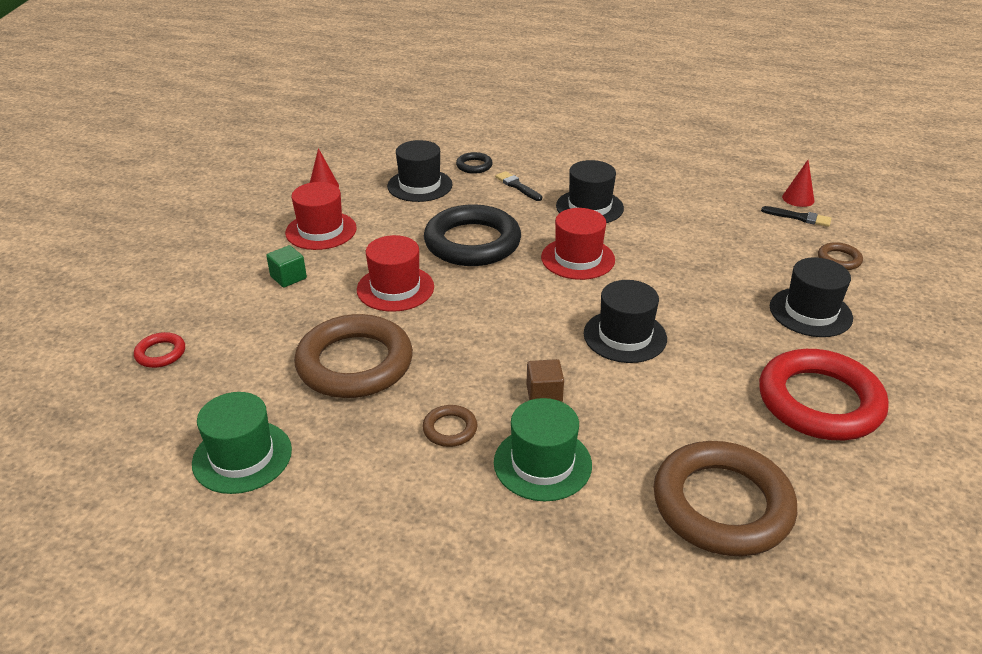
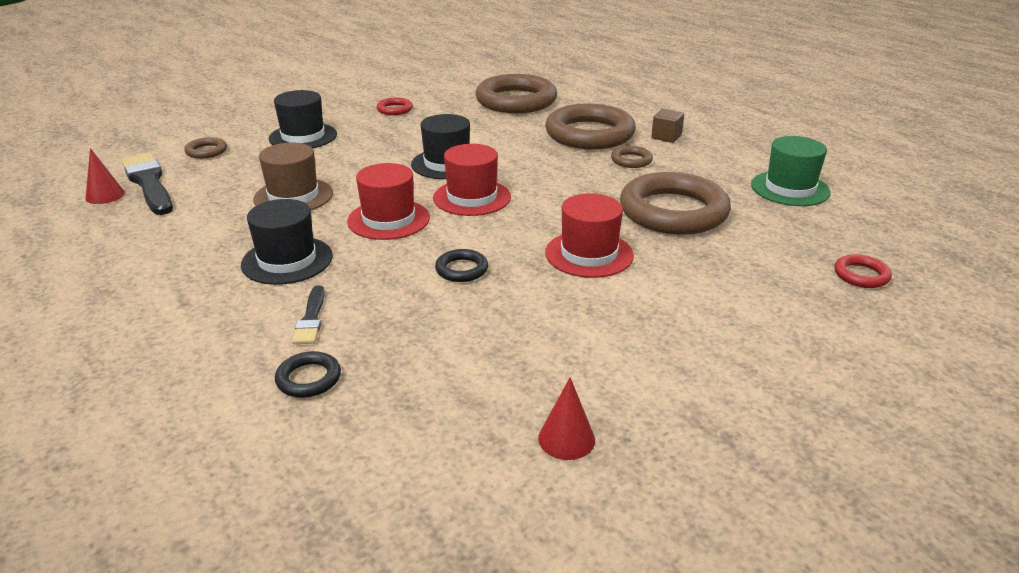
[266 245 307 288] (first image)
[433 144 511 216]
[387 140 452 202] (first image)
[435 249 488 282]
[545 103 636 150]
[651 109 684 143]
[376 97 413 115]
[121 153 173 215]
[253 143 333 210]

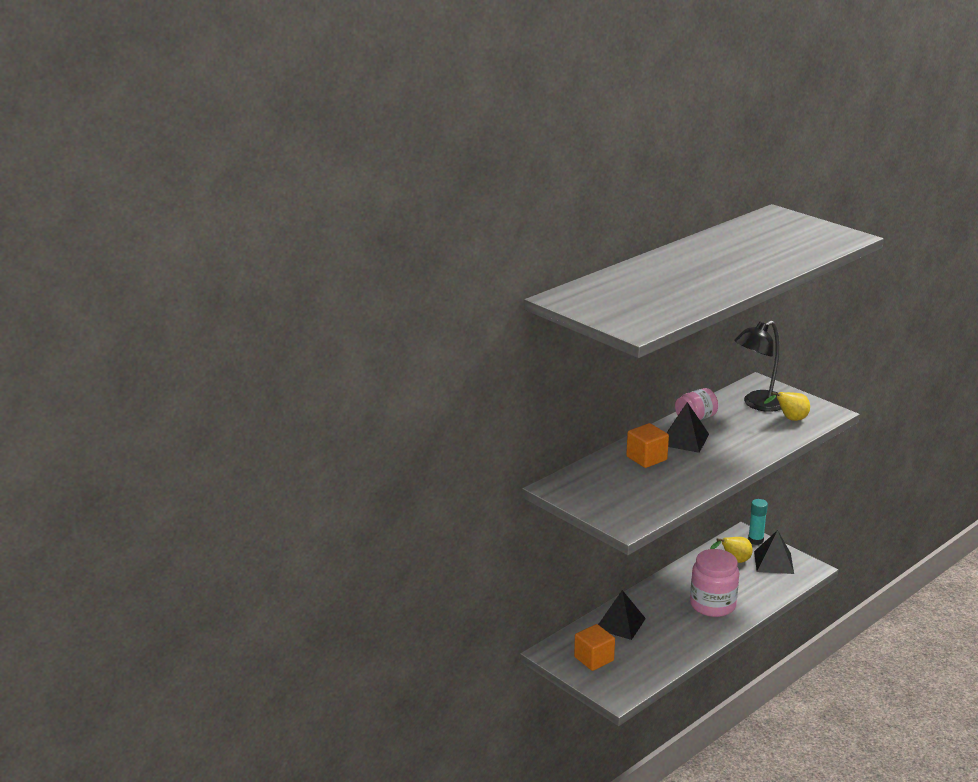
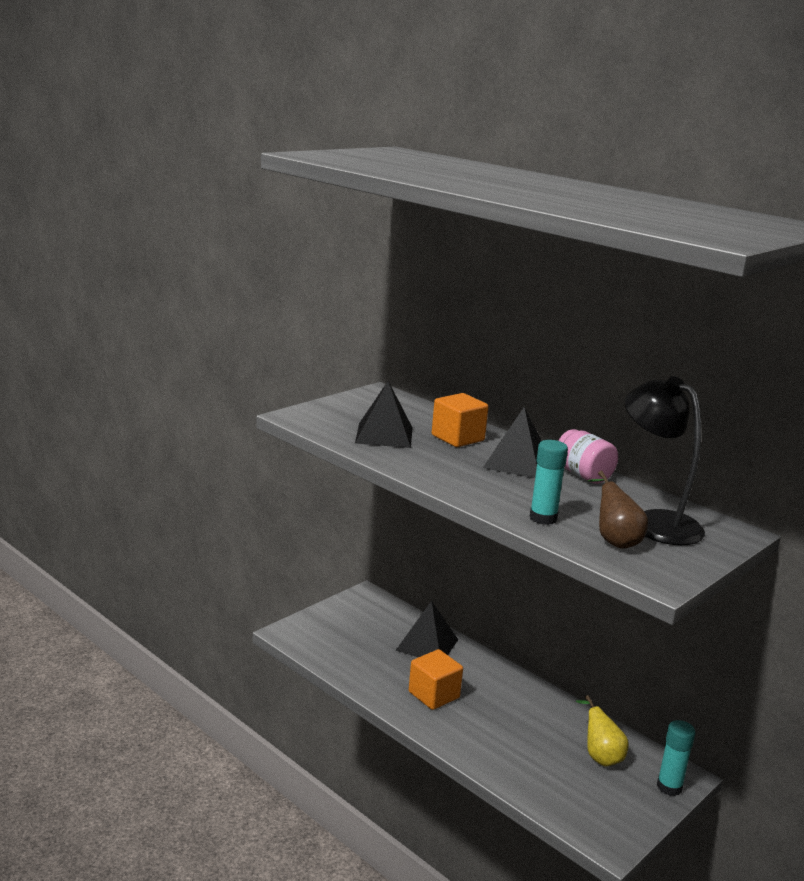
[409 649 463 710]
[690 549 739 617] (first image)
[355 381 413 448]
[587 471 648 549]
[529 440 568 525]

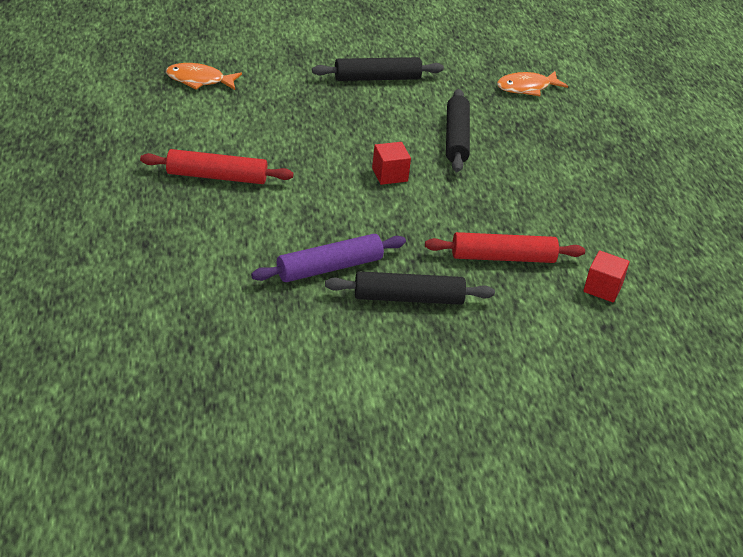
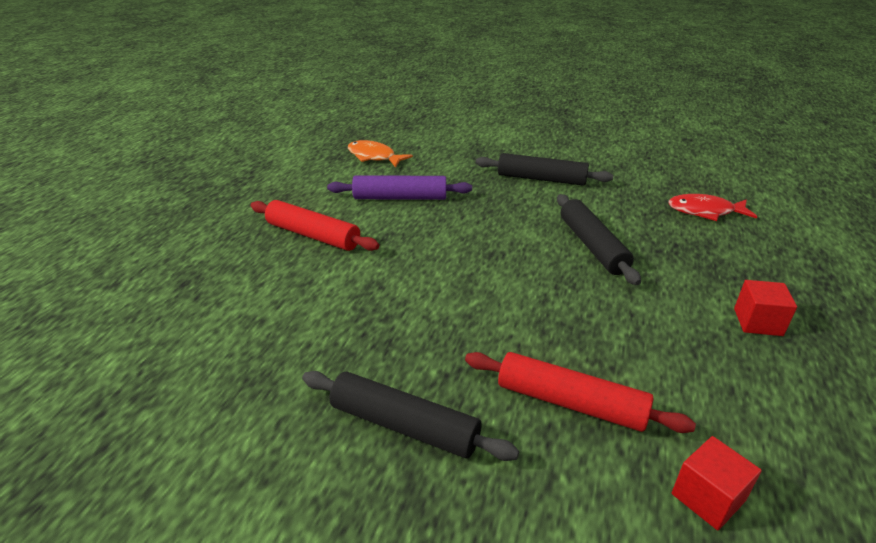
[327 175 472 200]
[734 280 797 336]
[557 194 641 285]
[668 194 757 221]

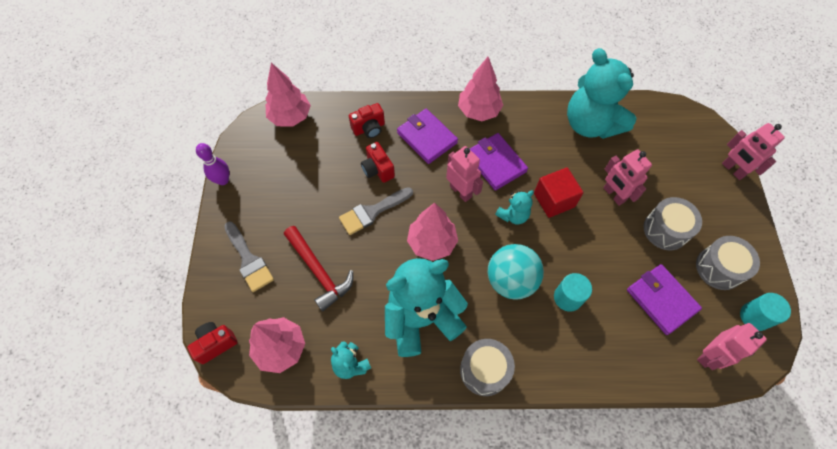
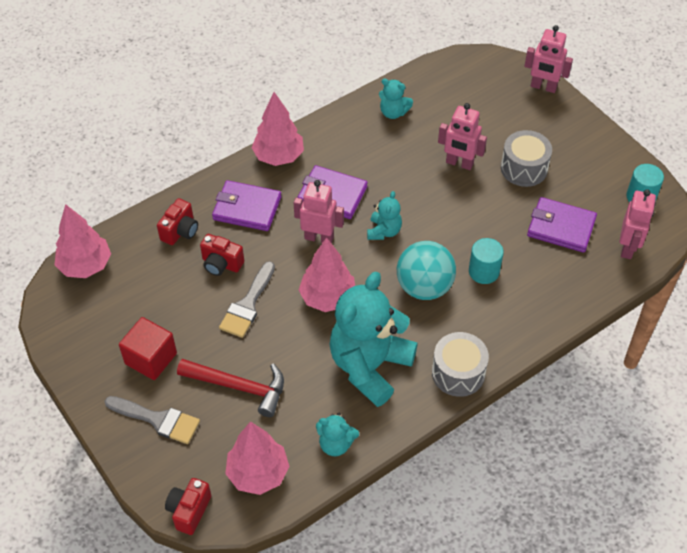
[196 143 229 185] (first image)
[119 317 177 380]
[379 78 413 119]
[696 236 760 290] (first image)

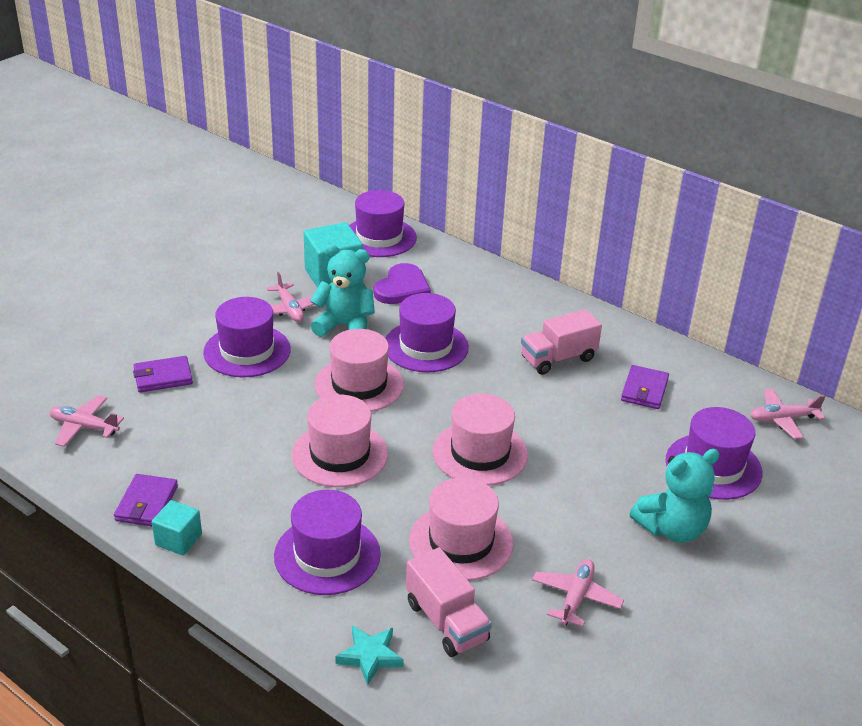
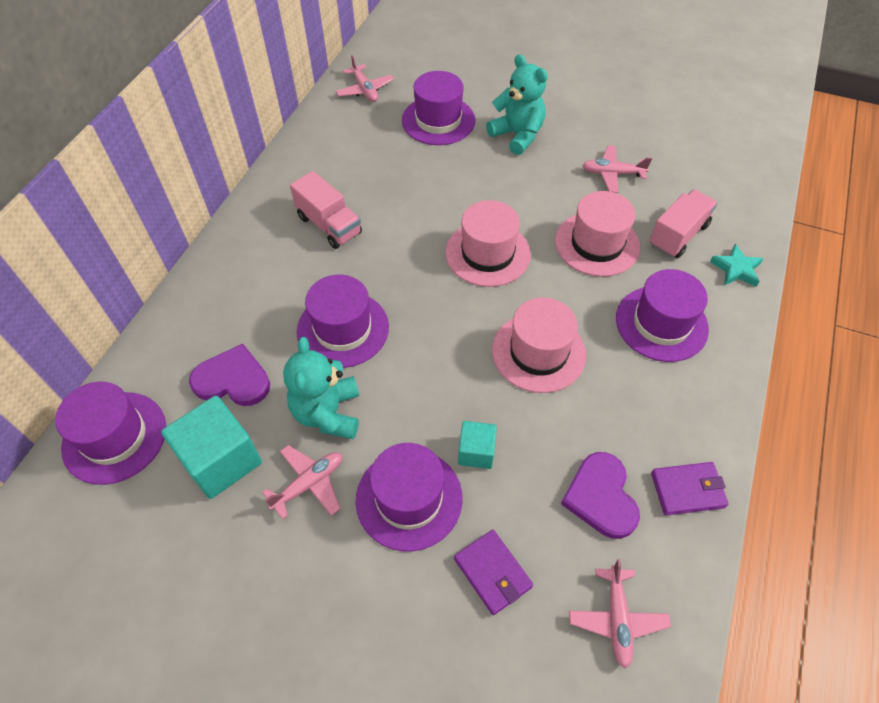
[458 421 497 469]
[314 329 404 412] (first image)
[621 365 669 409] (first image)
[561 452 640 539]

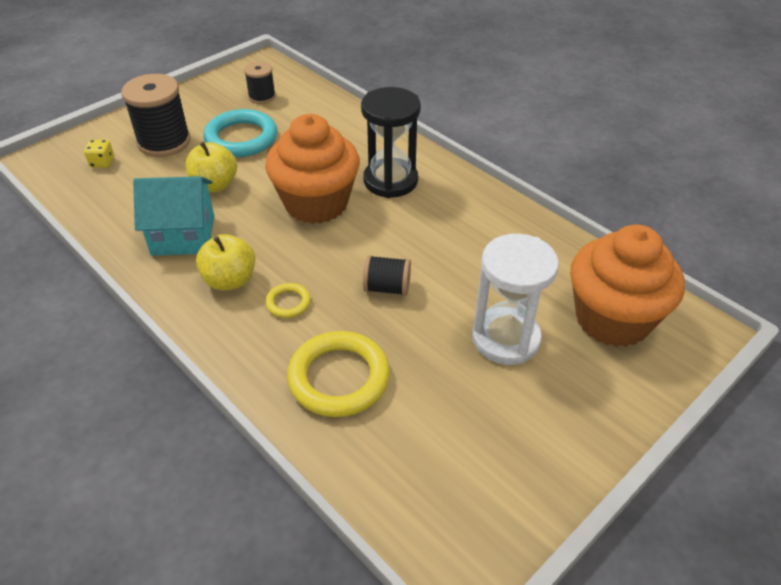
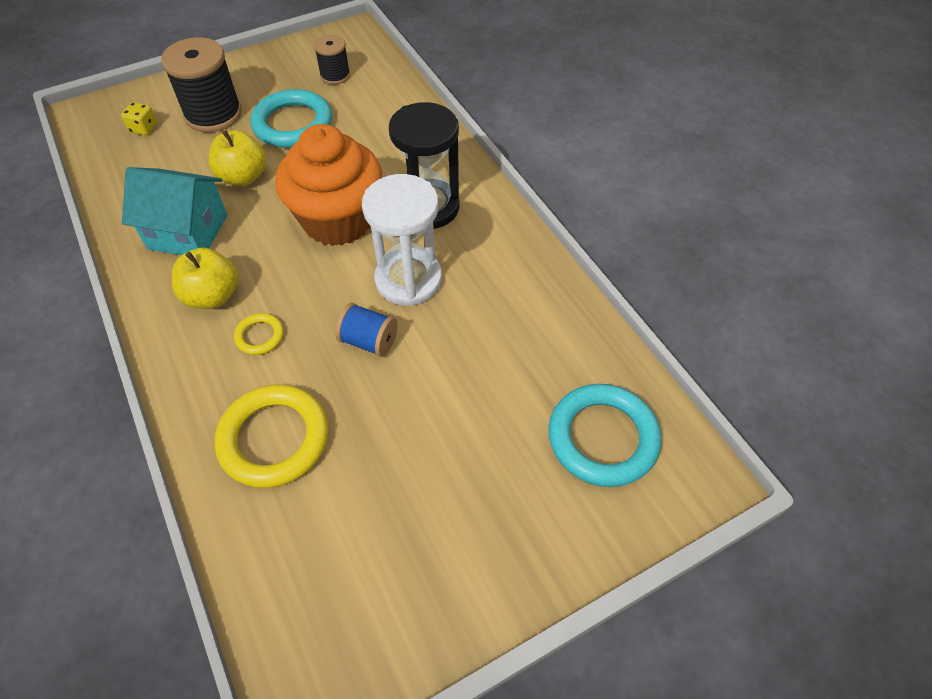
[335 303 398 357]
[362 174 442 306]
[549 384 661 487]

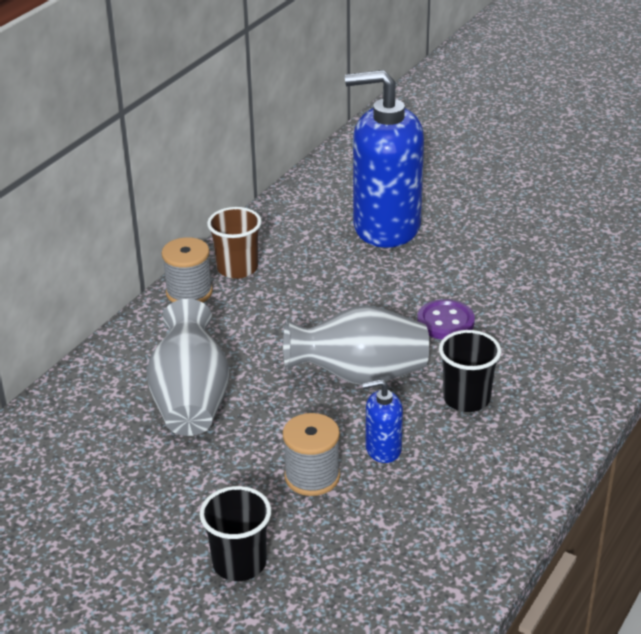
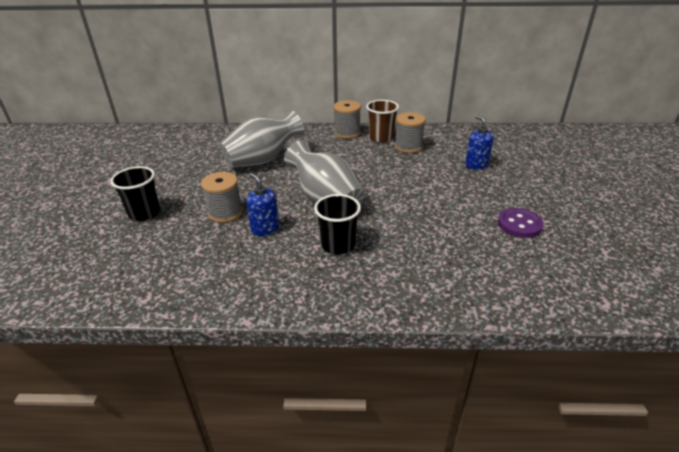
[465 115 494 170]
[498 208 544 238]
[395 112 425 153]

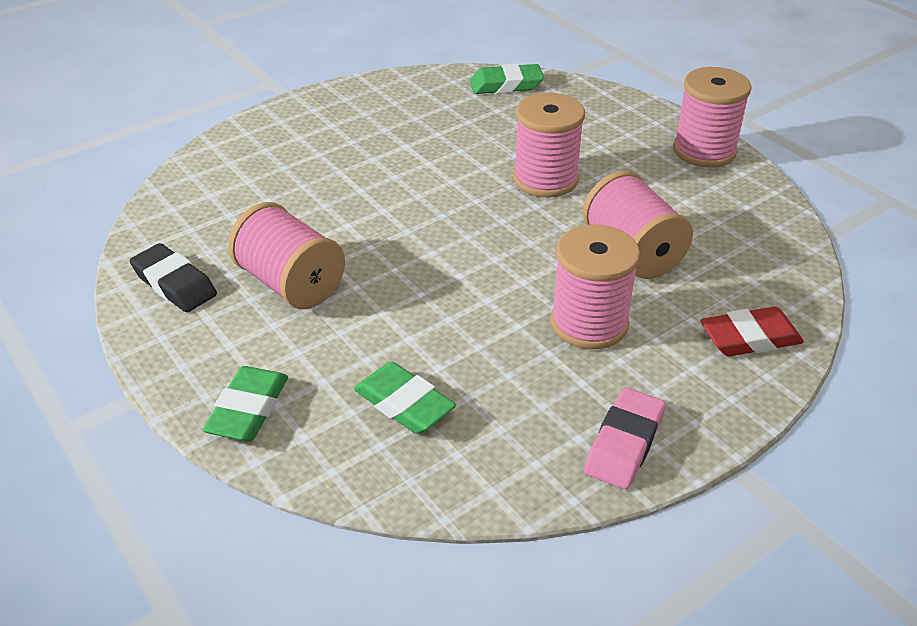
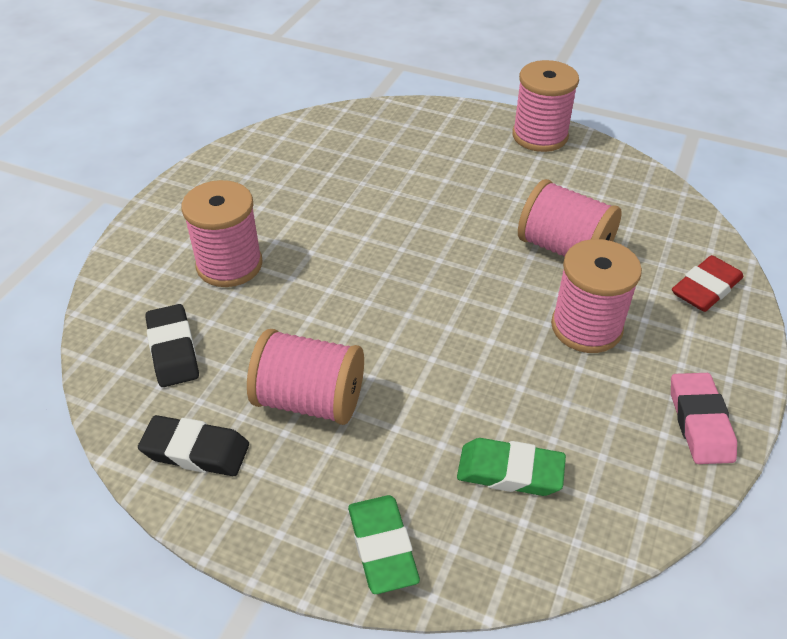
[470 64 544 94] (first image)
[181 180 263 287]
[145 304 199 387]

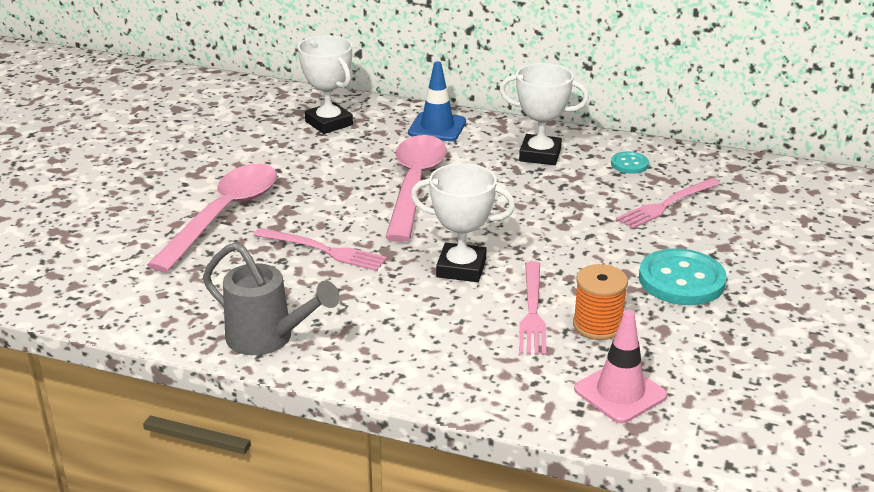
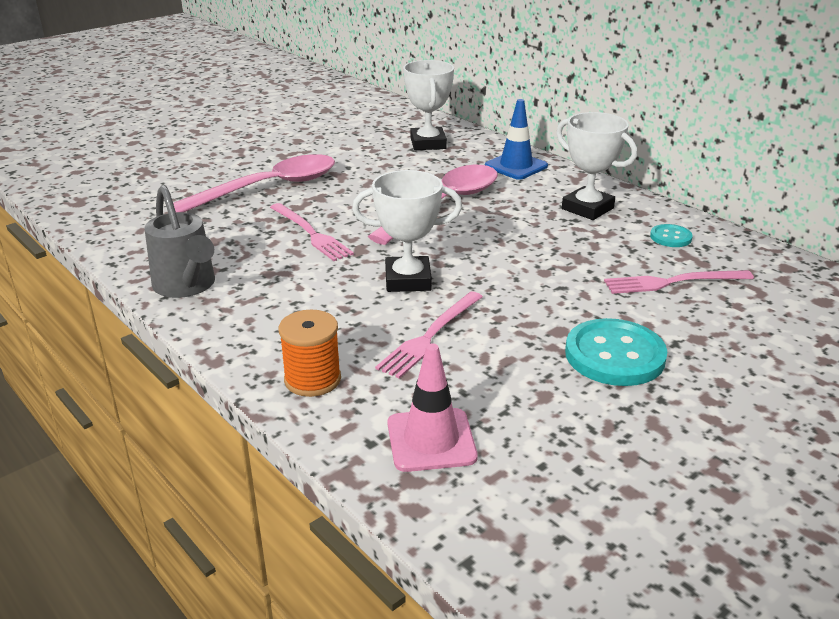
[352 170 462 292]
[279 310 341 397]

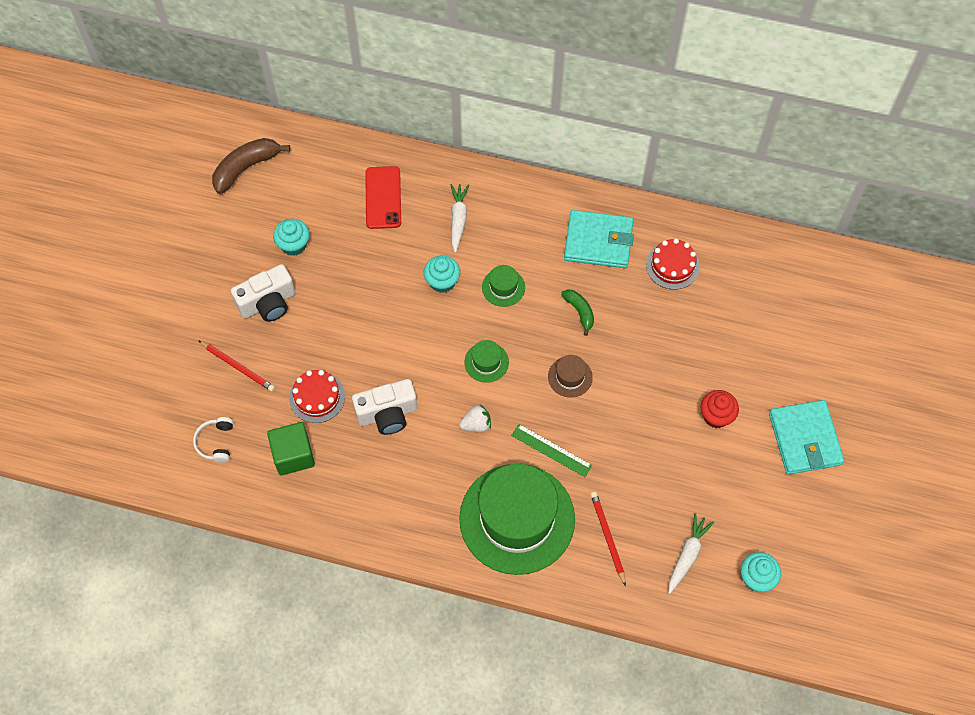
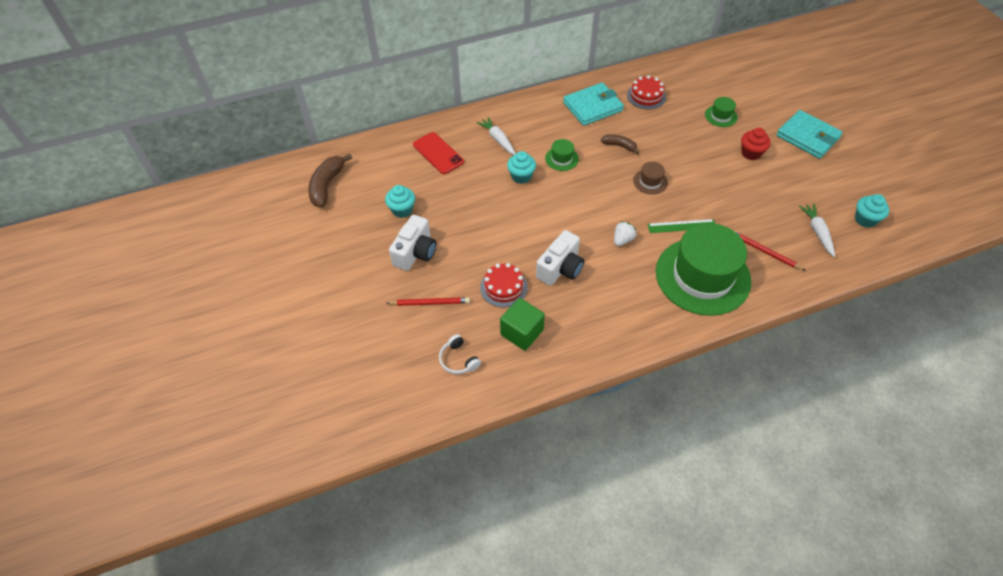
[705 97 738 127]
[601 134 639 155]

